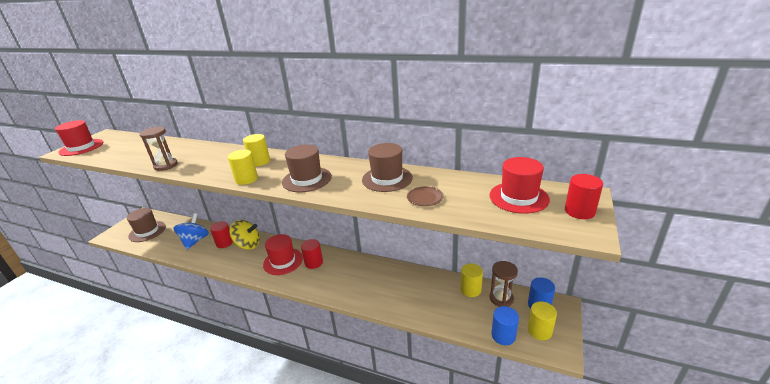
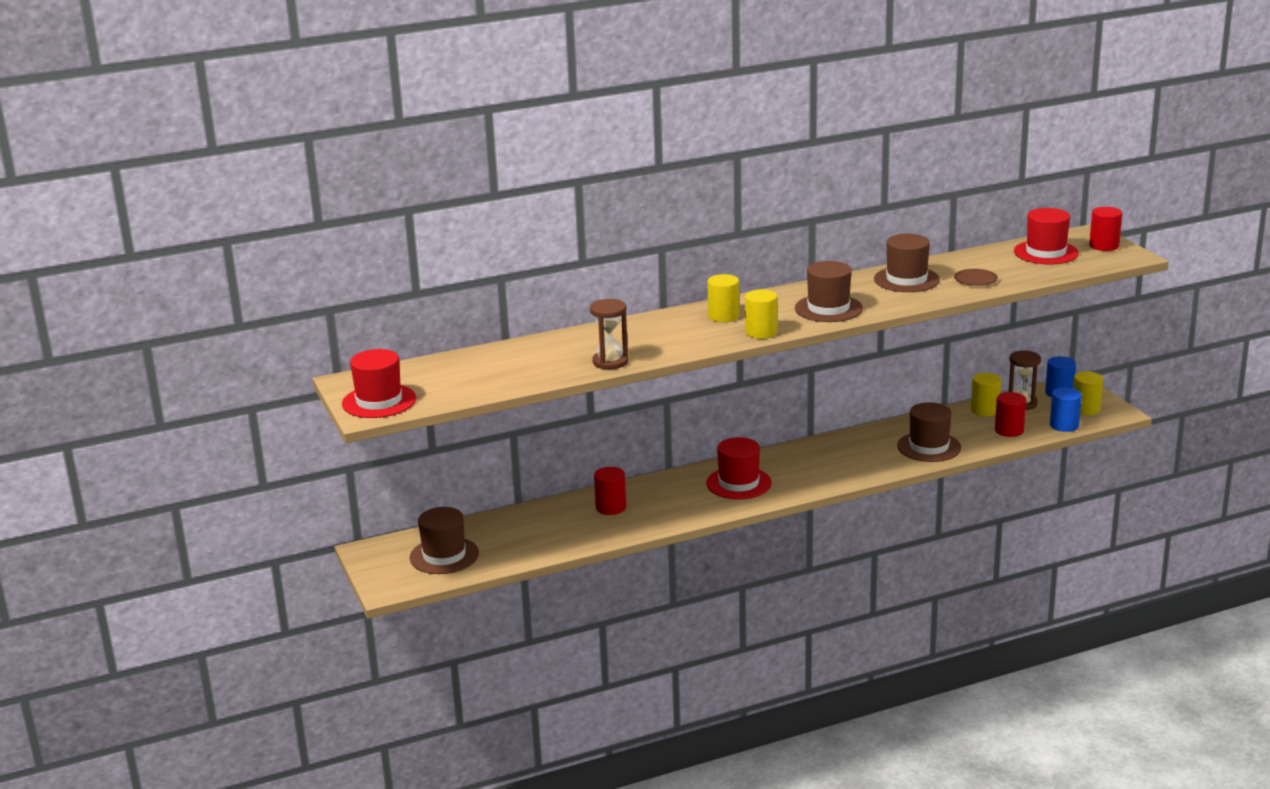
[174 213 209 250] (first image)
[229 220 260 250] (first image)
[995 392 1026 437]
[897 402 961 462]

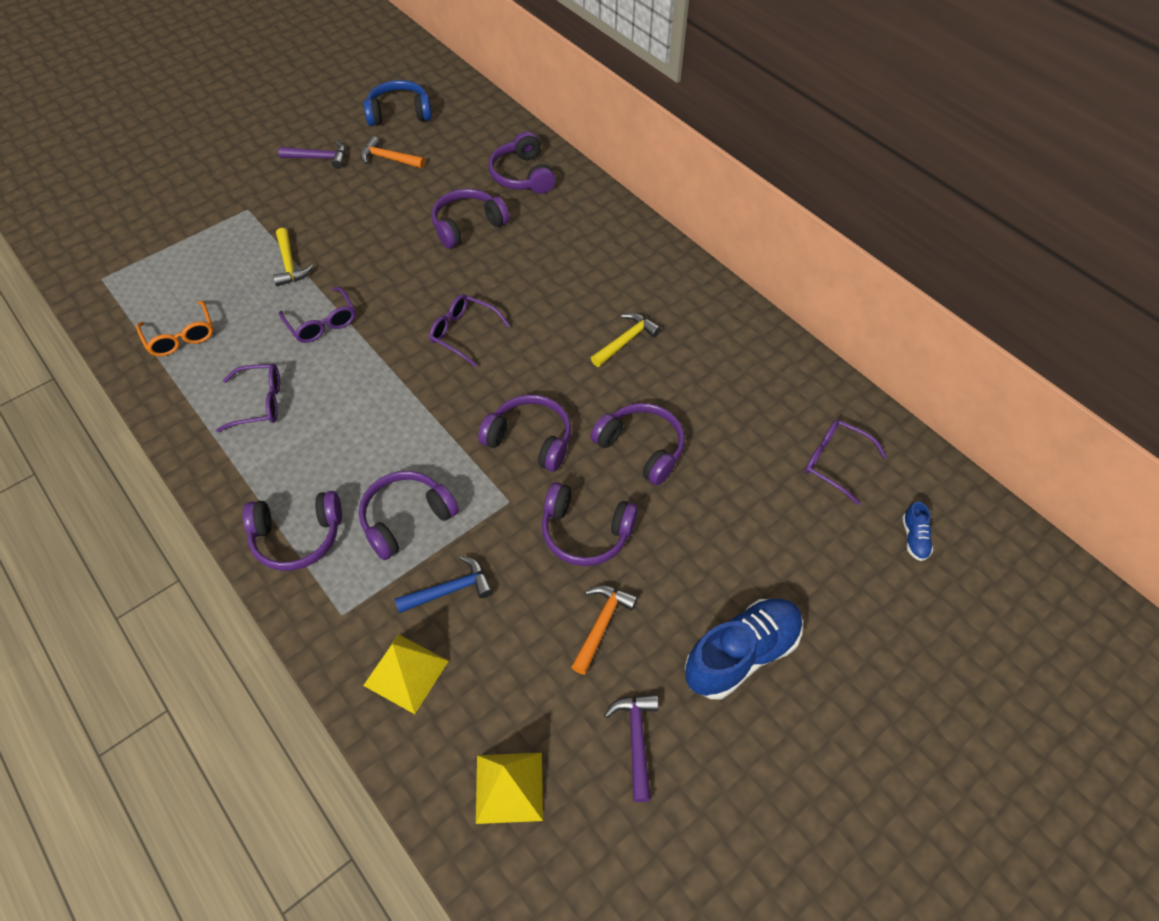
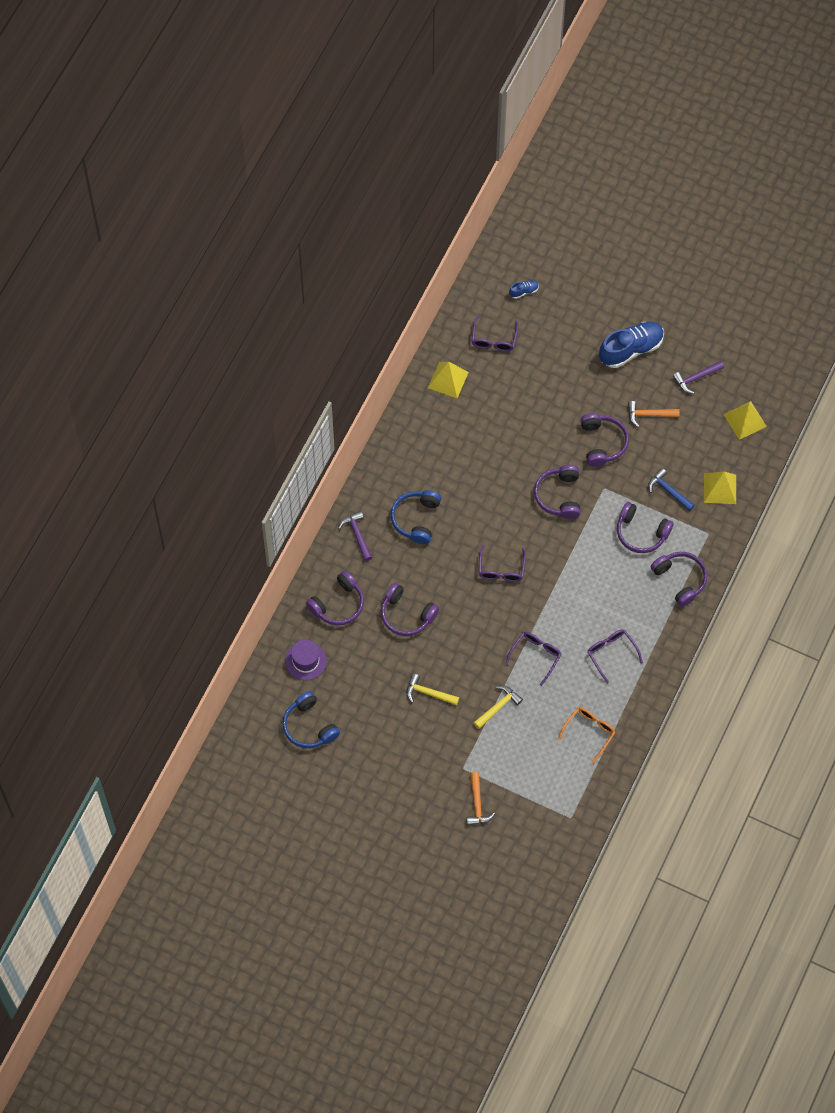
[338 511 372 561]
[467 772 495 825]
[407 674 459 705]
[591 403 685 485] (first image)
[599 322 664 368]
[285 639 327 680]
[391 490 441 544]
[428 362 469 398]

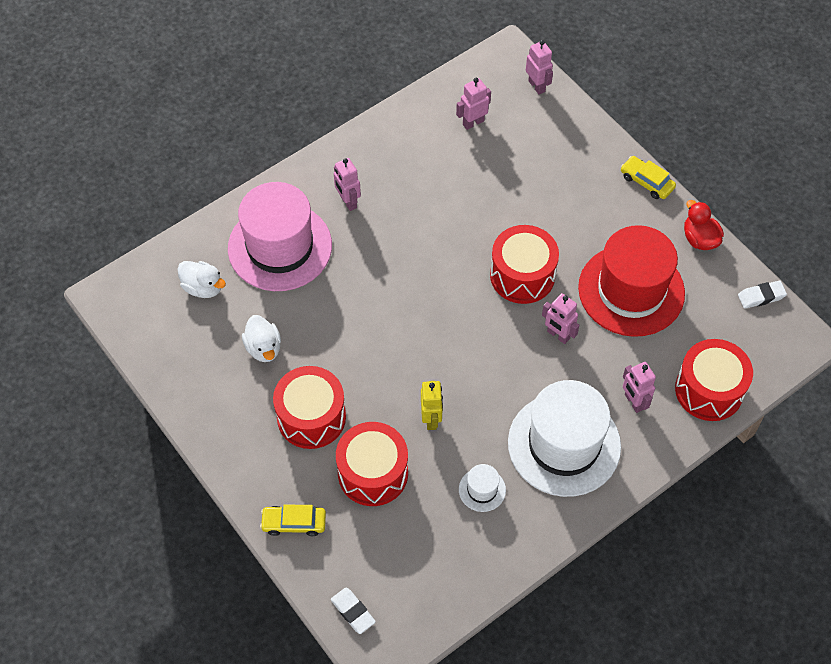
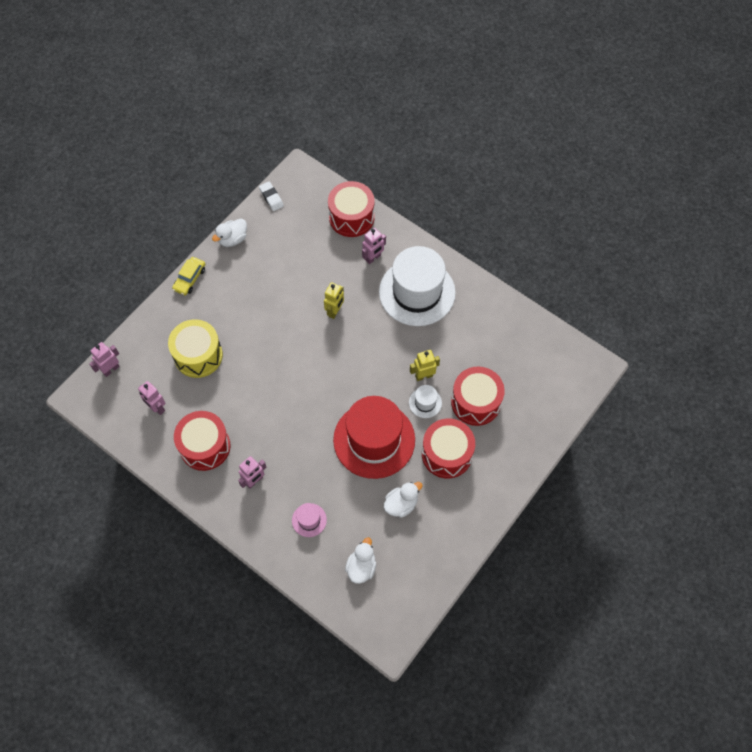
[292 503 327 537]
[260 504 326 536] (first image)
[331 588 376 634] (first image)
[409 385 442 418]
[174 411 230 471]
[324 282 344 319]
[333 396 415 479]
[212 219 247 247]
[168 319 223 378]

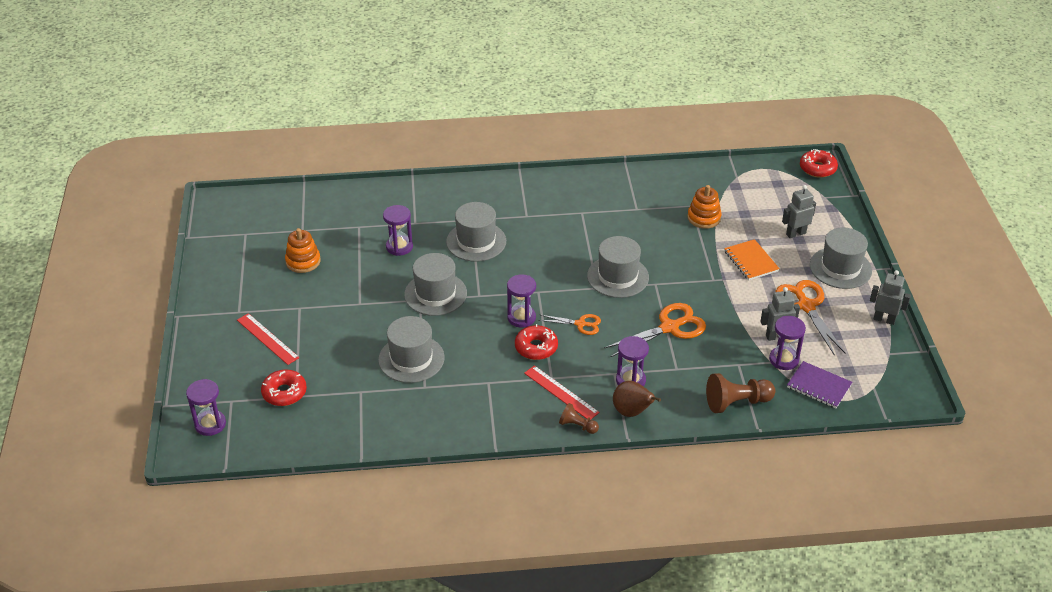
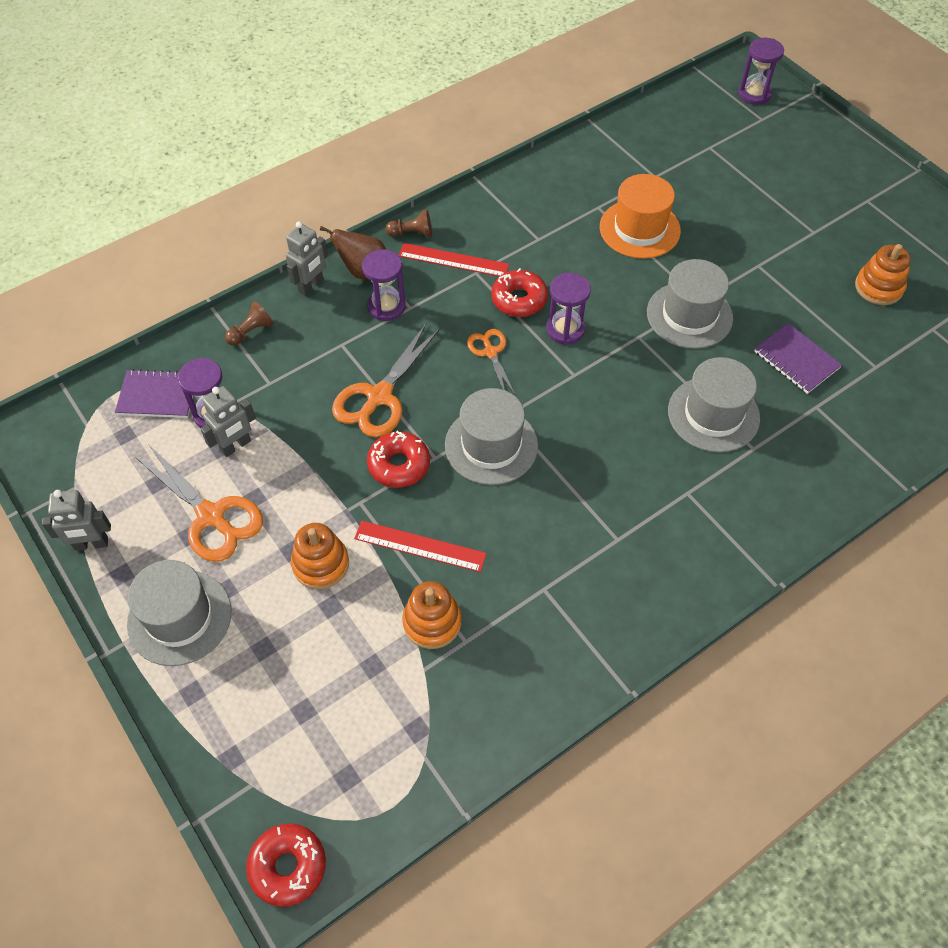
[354 521 487 572]
[367 431 430 488]
[600 174 681 259]
[754 323 842 394]
[467 329 515 394]
[225 301 273 346]
[291 523 349 589]
[286 221 328 296]

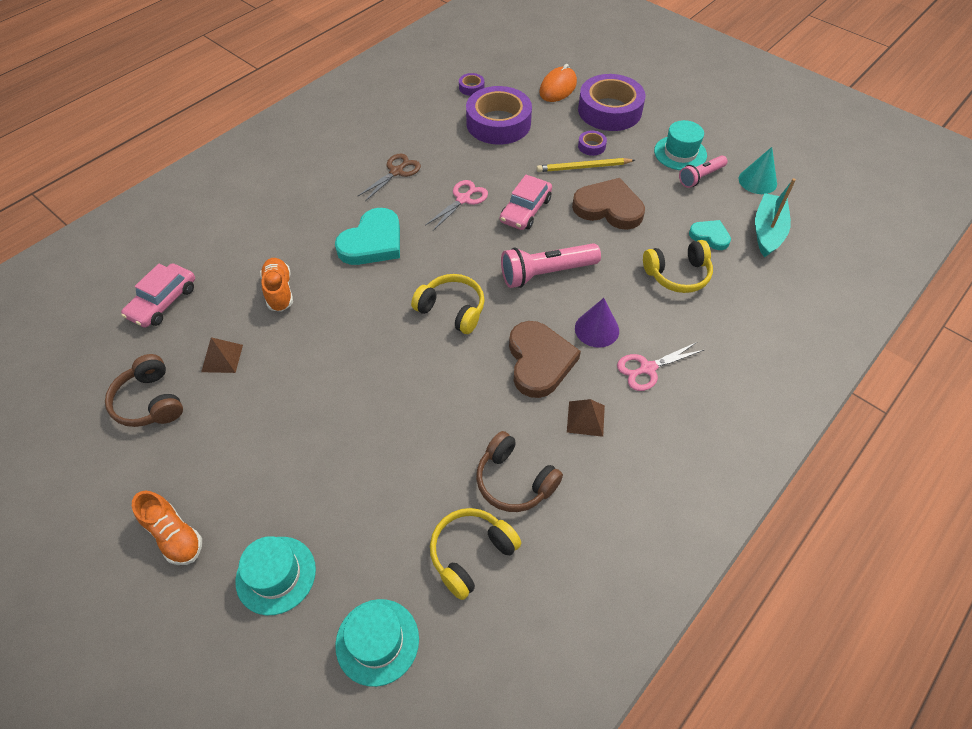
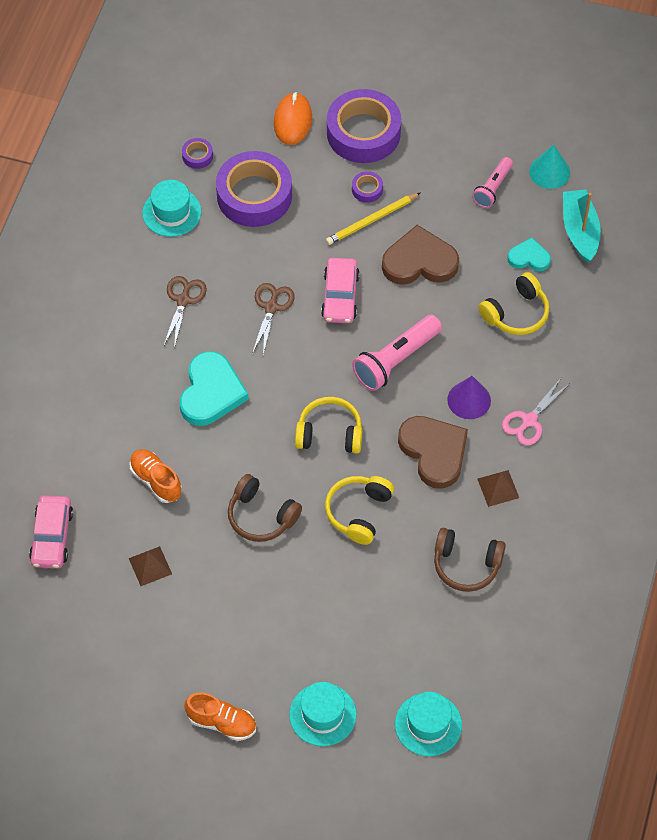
[228 474 302 542]
[252 283 295 355]
[325 476 394 545]
[142 180 201 237]

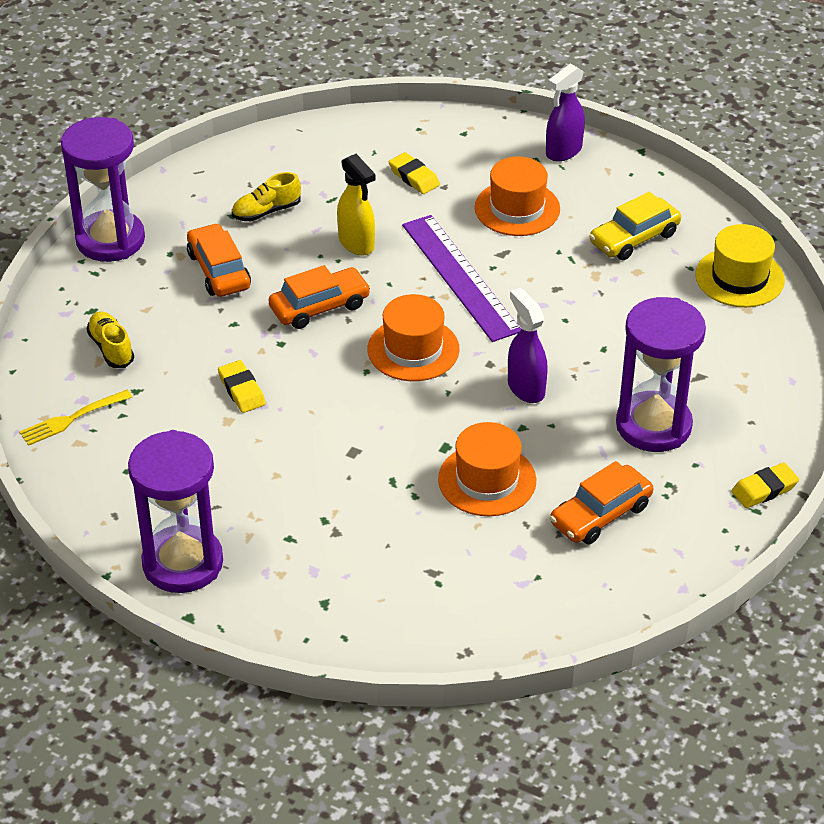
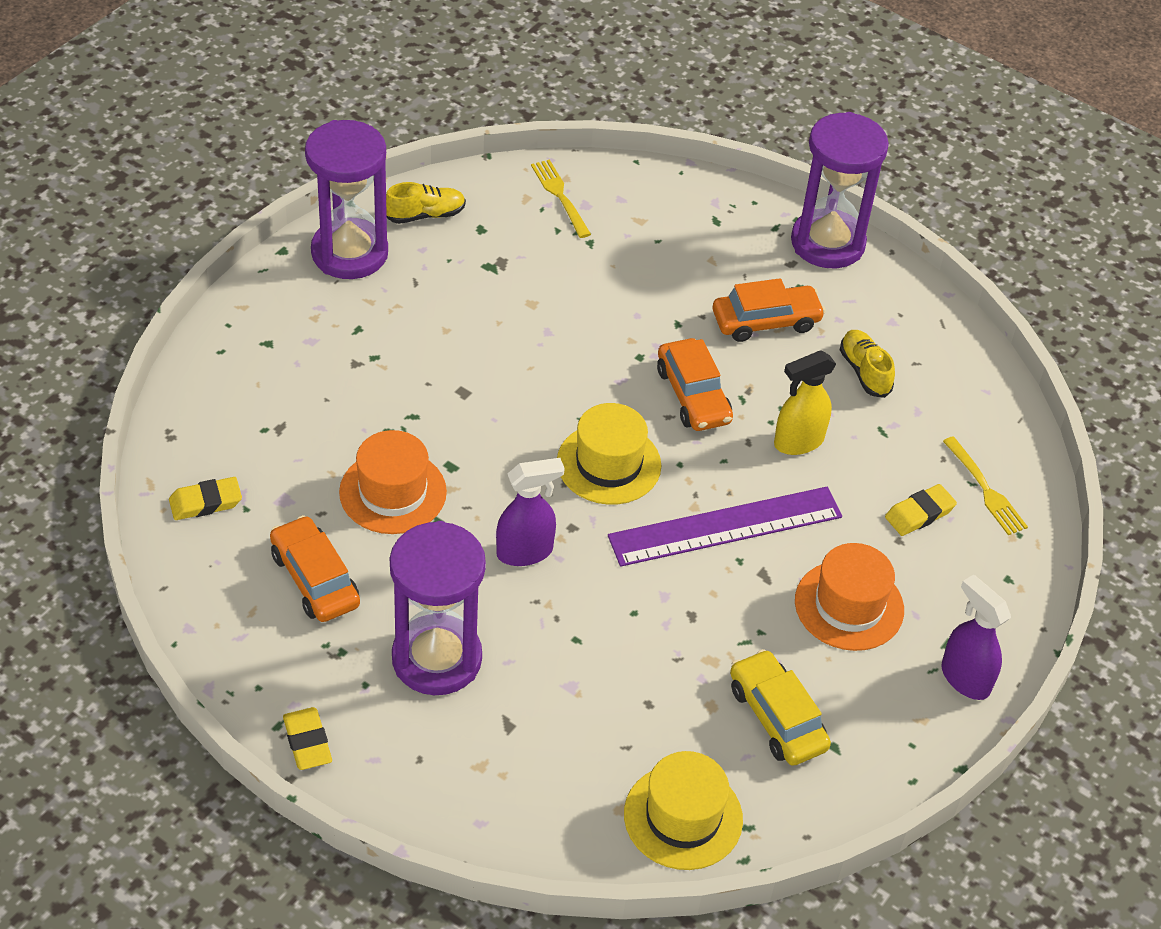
[386 182 466 224]
[169 477 242 520]
[557 403 661 505]
[943 436 1028 535]

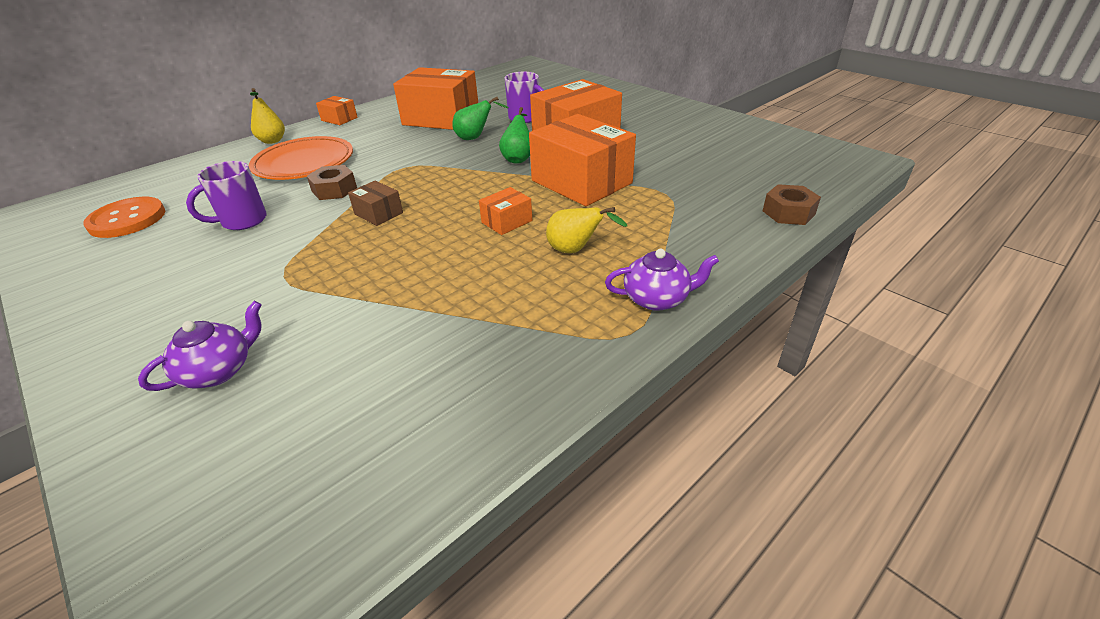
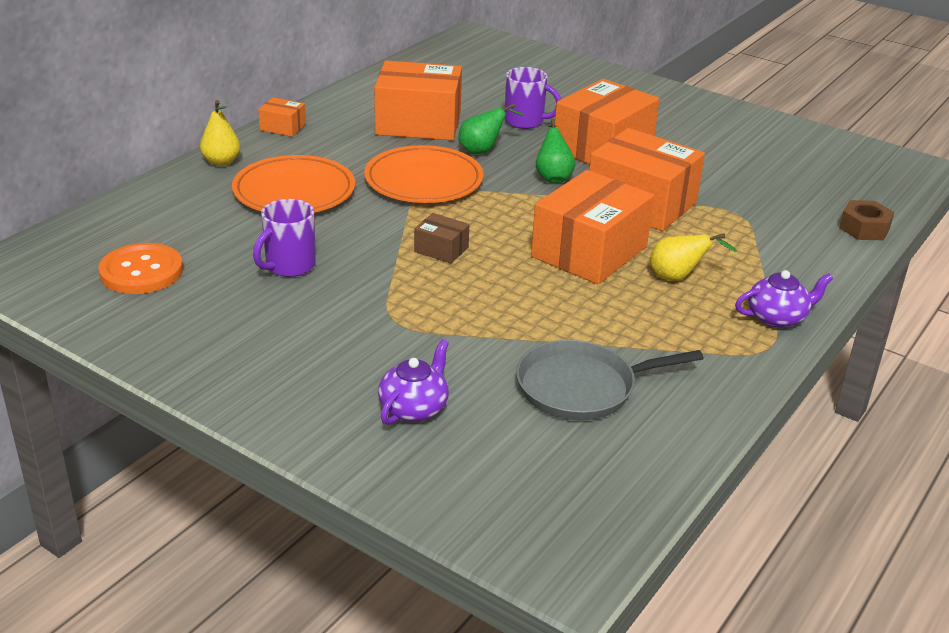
[307 165 357 200] (first image)
[531 170 654 284]
[364 145 483 203]
[516 340 704 421]

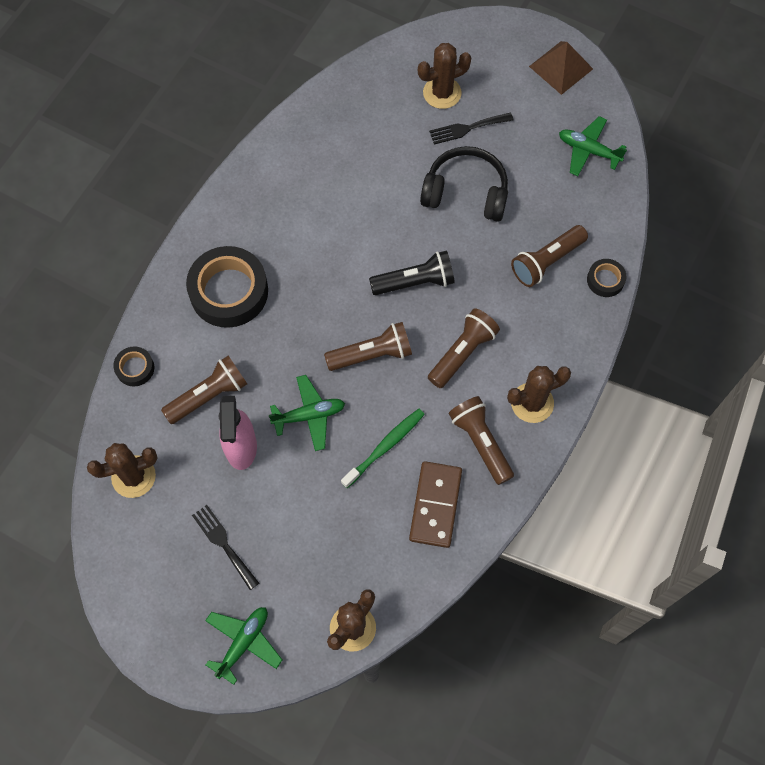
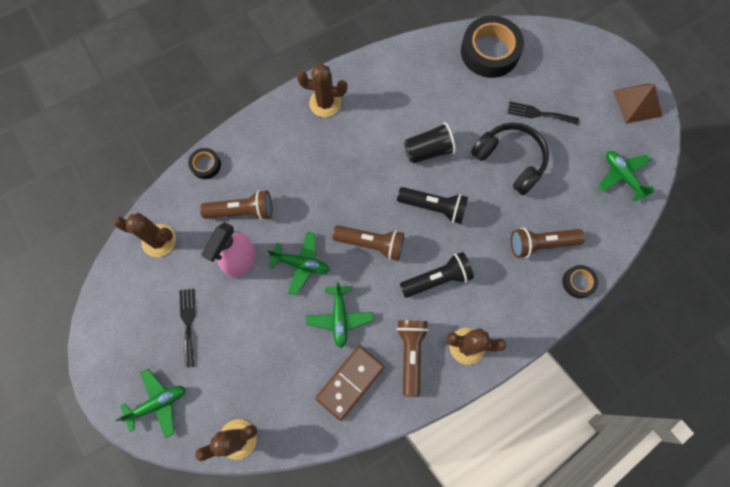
[461 16 524 78]
[306 281 374 348]
[297 64 347 117]
[400 252 474 298]
[404 122 456 163]

